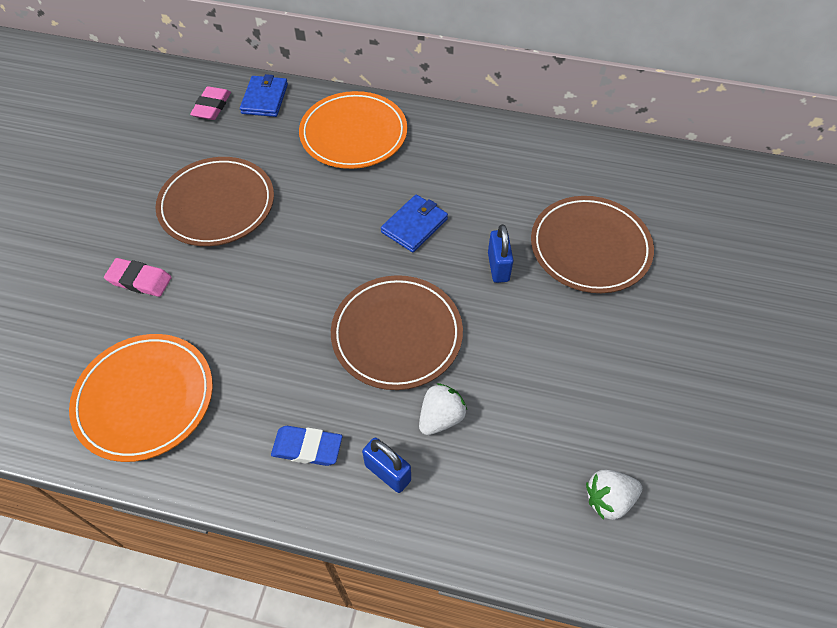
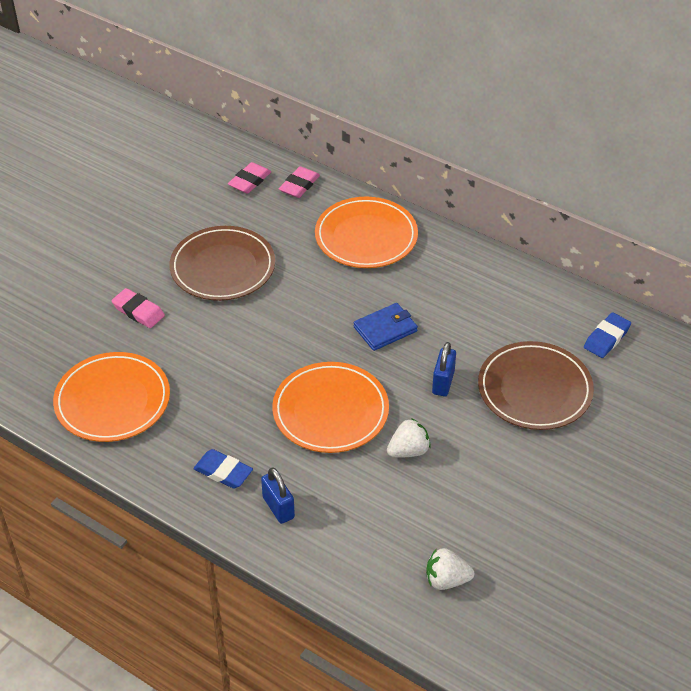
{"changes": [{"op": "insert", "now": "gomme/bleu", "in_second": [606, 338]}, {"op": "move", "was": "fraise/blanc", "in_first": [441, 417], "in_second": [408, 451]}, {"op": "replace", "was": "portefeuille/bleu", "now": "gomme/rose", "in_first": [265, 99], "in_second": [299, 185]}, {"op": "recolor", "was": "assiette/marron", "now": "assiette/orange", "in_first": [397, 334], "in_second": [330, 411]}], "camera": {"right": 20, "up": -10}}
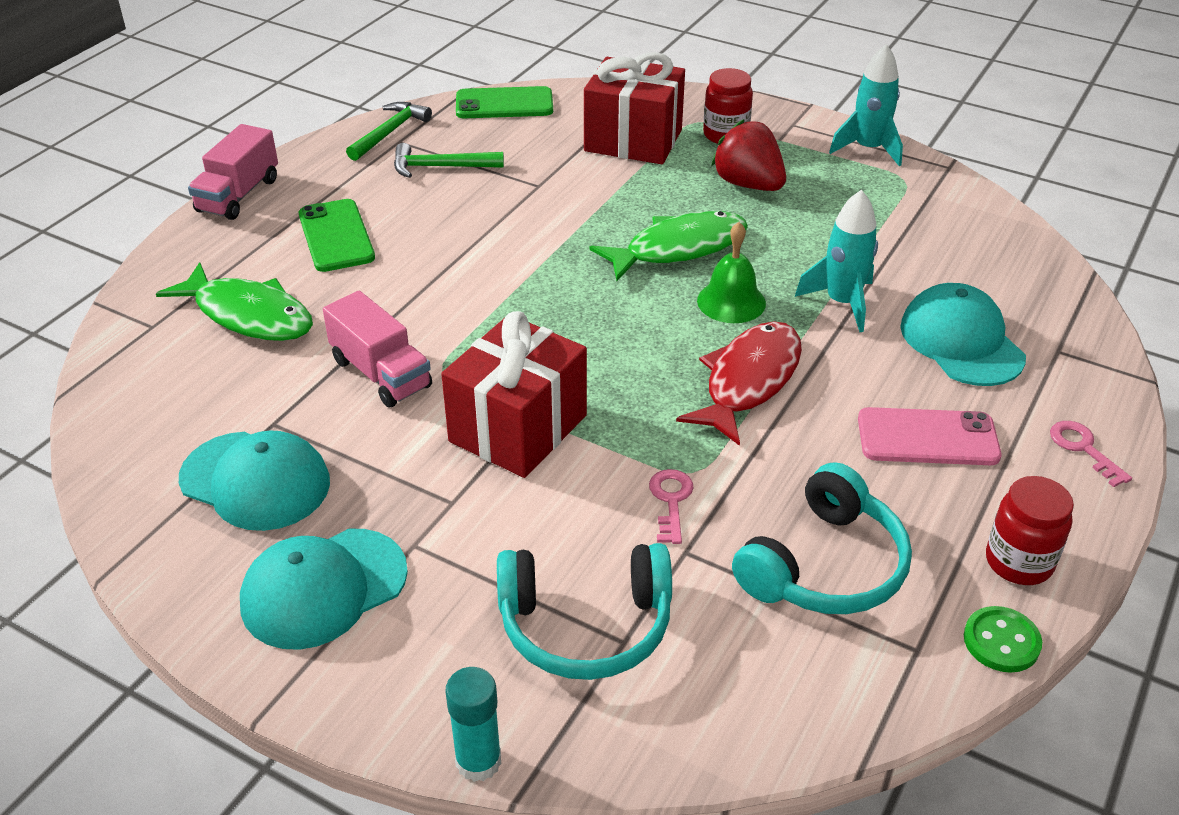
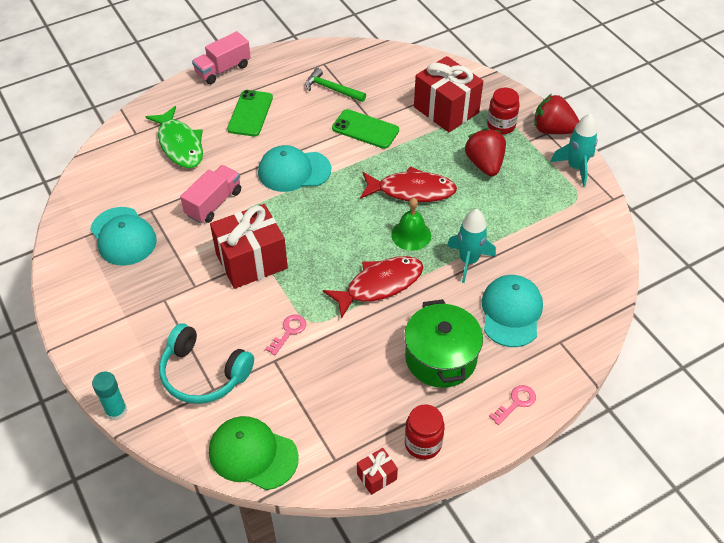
{"changes": [{"op": "delete", "was": "marteau/vert", "in_first": [390, 132]}, {"op": "delete", "was": "casque audio/turquoise", "in_first": [824, 566]}, {"op": "insert", "now": "casquette/vert", "in_second": [253, 454]}, {"op": "insert", "now": "fraise/rouge", "in_second": [552, 130]}, {"op": "move", "was": "casquette/turquoise", "in_first": [323, 588], "in_second": [294, 171]}, {"op": "move", "was": "téléphone/vert", "in_first": [504, 104], "in_second": [365, 129]}, {"op": "replace", "was": "téléphone/rose", "now": "marmite/vert", "in_first": [927, 437], "in_second": [440, 358]}, {"op": "replace", "was": "bouton/vert", "now": "cadeau/rouge", "in_first": [1001, 641], "in_second": [376, 476]}, {"op": "recolor", "was": "poisson/vert", "now": "poisson/rouge", "in_first": [678, 248], "in_second": [411, 190]}, {"op": "rotate", "was": "camion/rose", "in_first": [381, 373], "in_second": [214, 203], "clockwise": -135}, {"op": "rotate", "was": "clé/rose", "in_first": [1083, 449], "in_second": [516, 403], "clockwise": 45}], "camera": {"right": 30, "up": 10}}
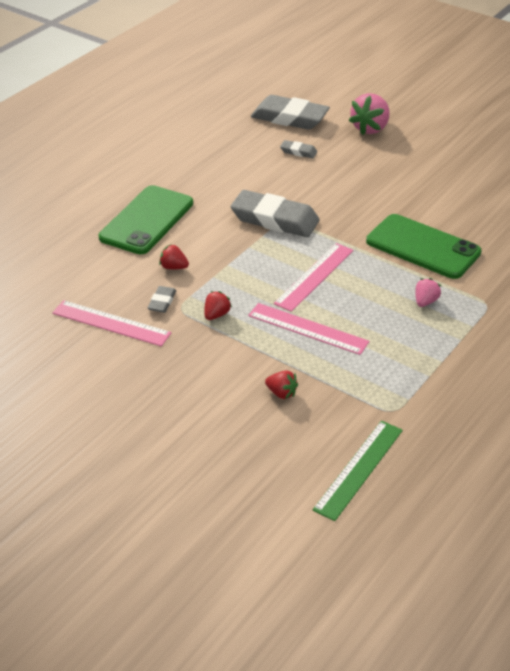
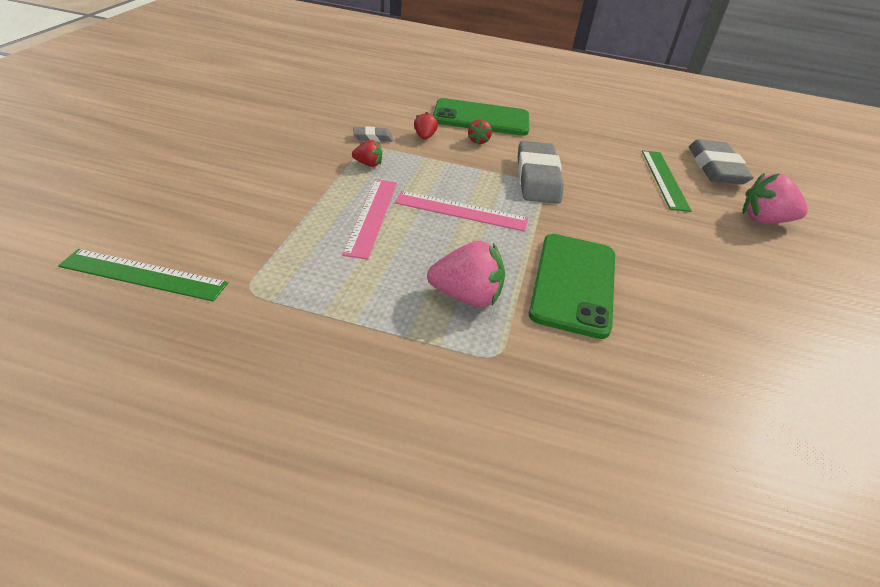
{"changes": [{"op": "delete", "was": "règle/rose", "in_first": [111, 323]}, {"op": "move", "was": "fraise/rouge", "in_first": [281, 393], "in_second": [478, 141]}, {"op": "replace", "was": "gomme/gris", "now": "règle/vert", "in_first": [298, 152], "in_second": [664, 179]}, {"op": "resize", "was": "fraise/rose", "in_first": [425, 302], "in_second": [466, 296], "ratio": 1.86}], "camera": {"right": 65, "up": 0}}
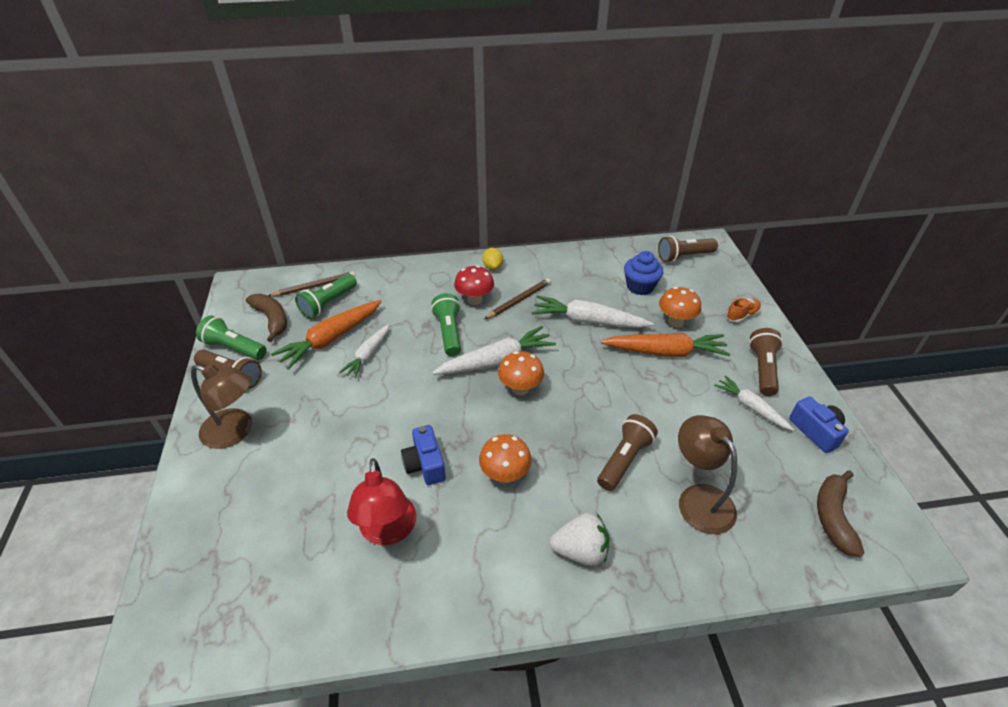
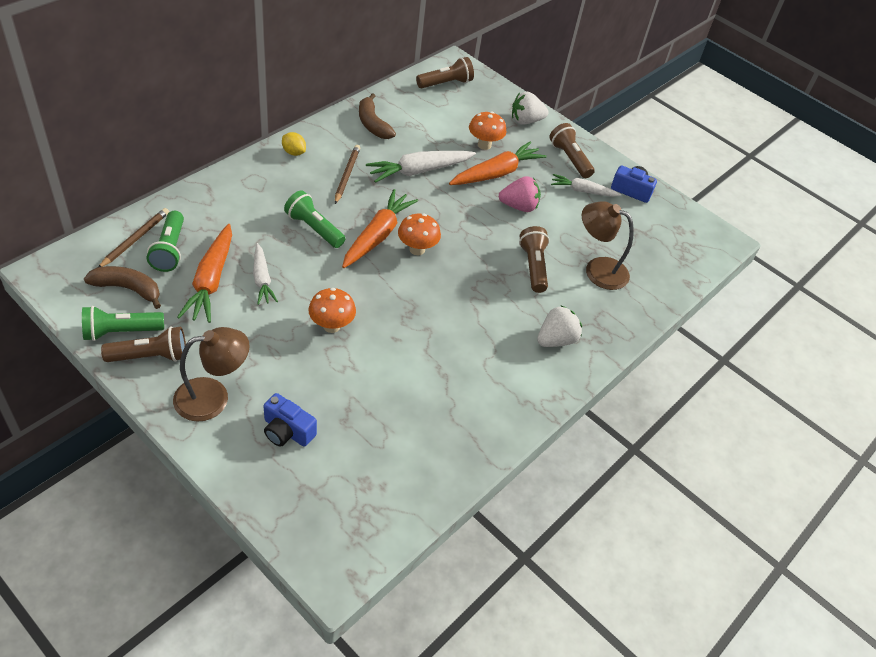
{"changes": [{"op": "delete", "was": "lampe/rouge", "in_first": [388, 531]}, {"op": "delete", "was": "champignon/rouge", "in_first": [474, 300]}, {"op": "delete", "was": "muffin/bleu", "in_first": [640, 286]}, {"op": "insert", "now": "fraise/rose", "in_second": [519, 206]}, {"op": "move", "was": "appareil photo/bleu", "in_first": [425, 464], "in_second": [287, 431]}, {"op": "move", "was": "champignon/orange", "in_first": [505, 475], "in_second": [331, 326]}, {"op": "move", "was": "banane/marron", "in_first": [833, 517], "in_second": [373, 124]}, {"op": "replace", "was": "chaussure/orange", "now": "fraise/blanc", "in_first": [742, 315], "in_second": [526, 121]}, {"op": "recolor", "was": "carotte/blanc", "now": "carotte/orange", "in_first": [496, 361], "in_second": [377, 235]}, {"op": "rotate", "was": "lampe de poche/marron", "in_first": [684, 256], "in_second": [445, 83], "clockwise": -150}], "camera": {"right": -45, "up": 5}}
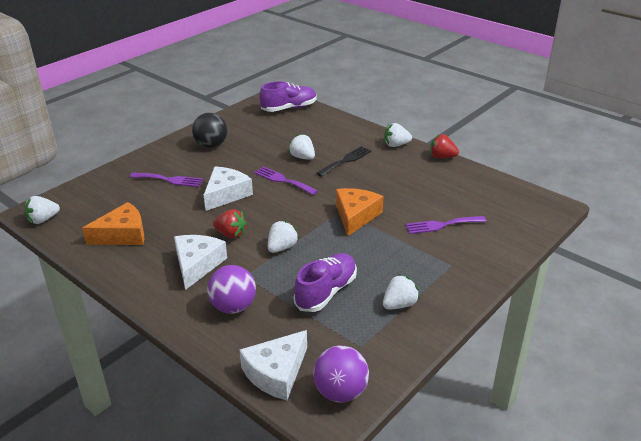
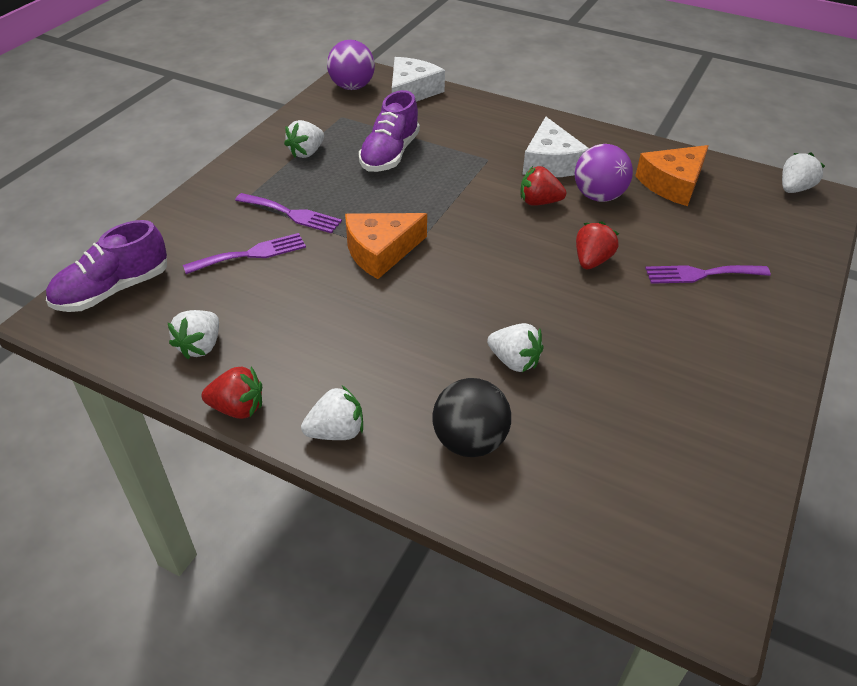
{"changes": [{"op": "delete", "was": "fourchette/noir", "in_first": [345, 160]}, {"op": "move", "was": "balle/noir", "in_first": [211, 145], "in_second": [469, 441]}, {"op": "move", "was": "balle/violet", "in_first": [233, 307], "in_second": [598, 196]}, {"op": "move", "was": "fourchette/violet", "in_first": [283, 180], "in_second": [292, 214]}, {"op": "move", "was": "chaussure/violet", "in_first": [289, 108], "in_second": [112, 290]}, {"op": "move", "was": "fraise/blanc", "in_first": [282, 247], "in_second": [200, 346]}, {"op": "replace", "was": "fromage/blanc", "now": "fraise/rouge", "in_first": [226, 194], "in_second": [592, 260]}, {"op": "rotate", "was": "fromage/orange", "in_first": [355, 216], "in_second": [380, 251], "clockwise": 60}], "camera": {"right": 165, "up": 10}}
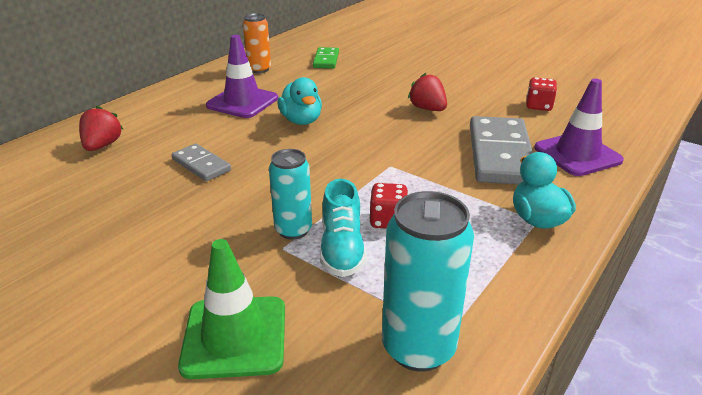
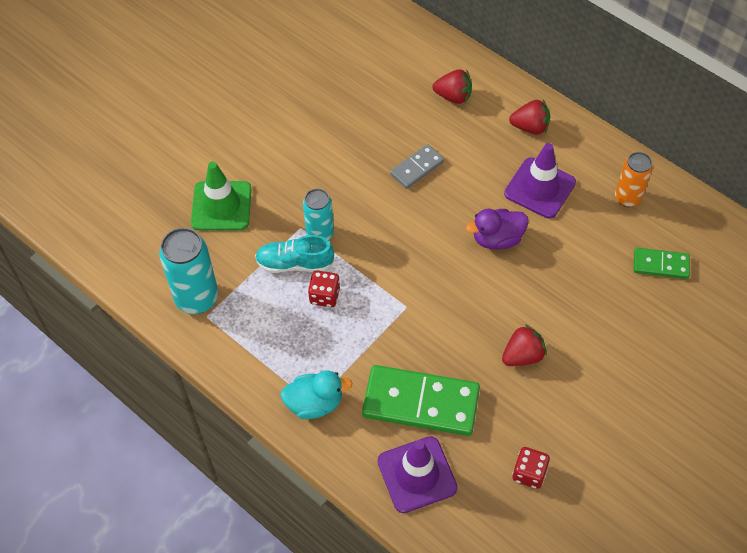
{"changes": [{"op": "insert", "now": "fraise/rouge", "in_second": [530, 127]}, {"op": "recolor", "was": "canard/turquoise", "now": "canard/violet", "in_first": [301, 120], "in_second": [497, 239]}, {"op": "recolor", "was": "domino/gris", "now": "domino/vert", "in_first": [500, 154], "in_second": [420, 403]}], "camera": {"right": 95, "up": 25}}
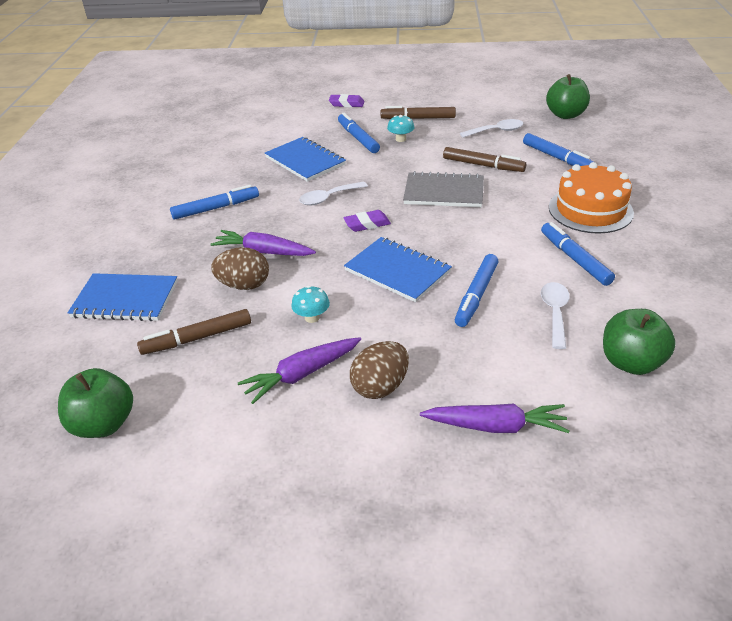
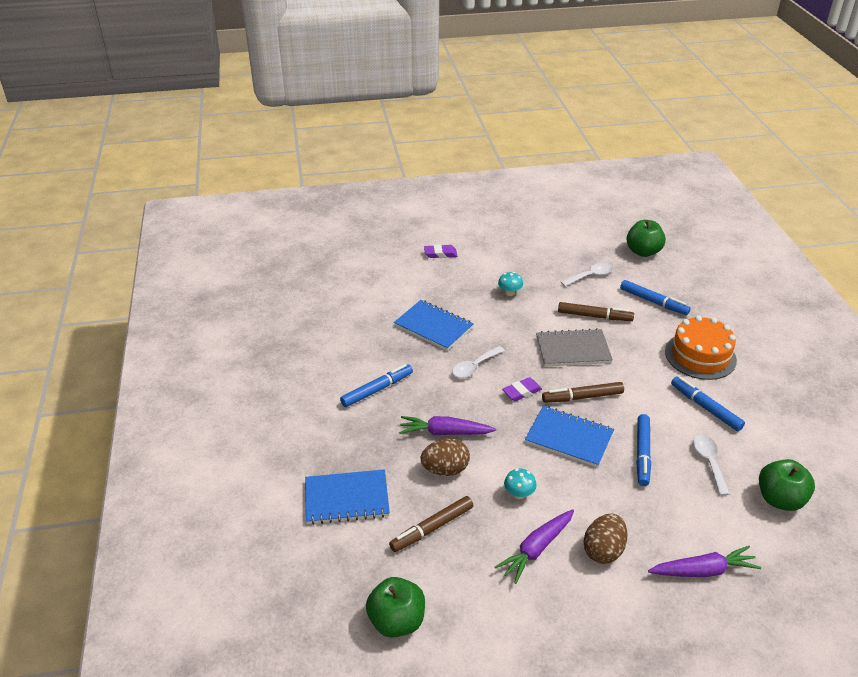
{"changes": [{"op": "delete", "was": "feutre/bleu", "in_first": [358, 138]}, {"op": "move", "was": "feutre/marron", "in_first": [418, 118], "in_second": [582, 397]}], "camera": {"right": -15, "up": 0}}
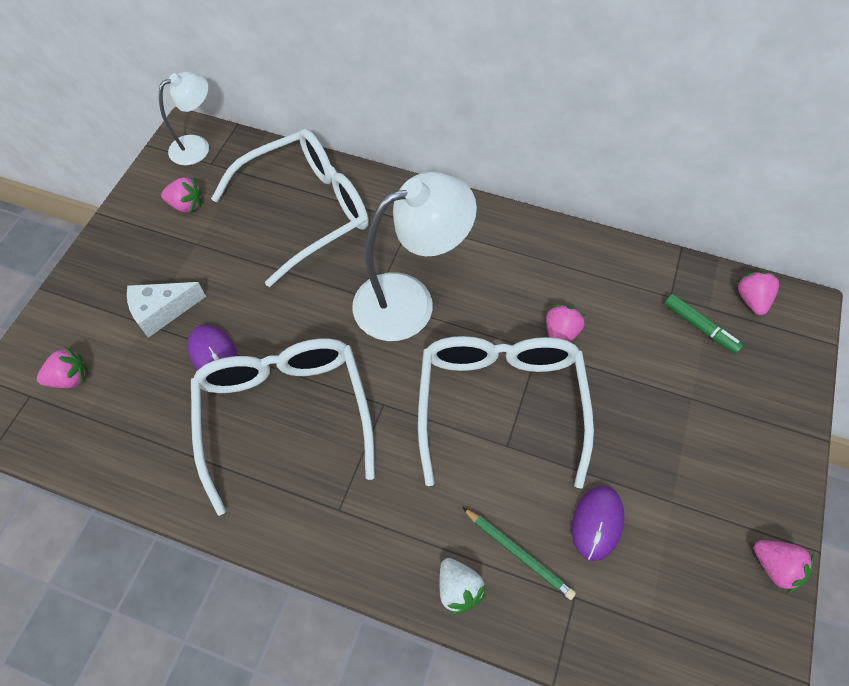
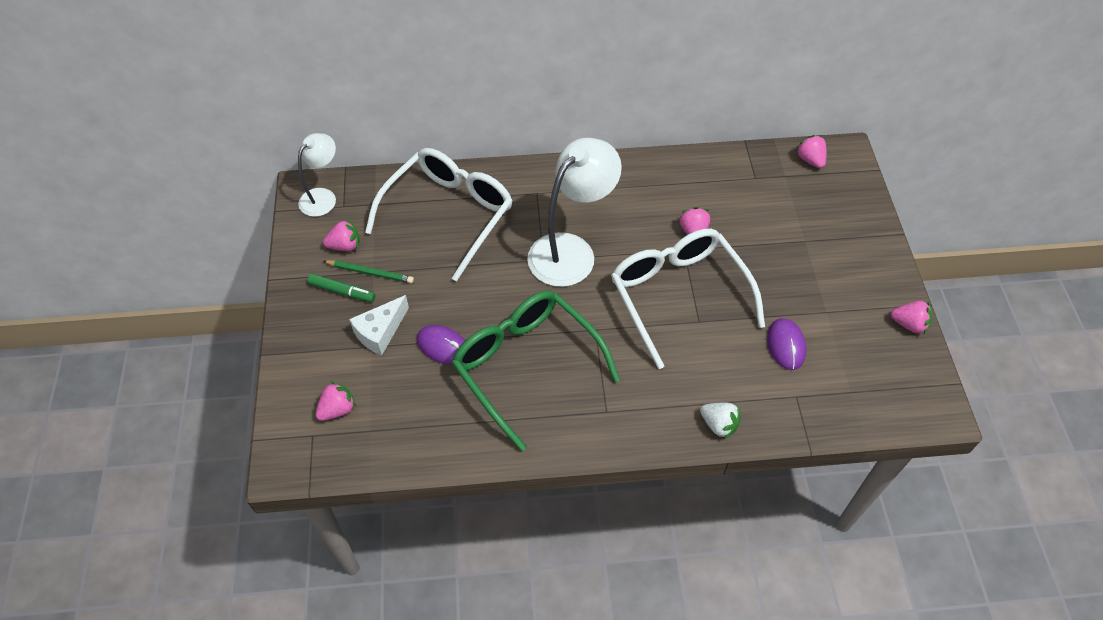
{"changes": [{"op": "move", "was": "crayon/vert", "in_first": [518, 553], "in_second": [370, 273]}, {"op": "move", "was": "feutre/vert", "in_first": [700, 327], "in_second": [342, 291]}, {"op": "recolor", "was": "lunettes/blanc", "now": "lunettes/vert", "in_first": [284, 414], "in_second": [526, 365]}], "camera": {"right": -25, "up": -5}}
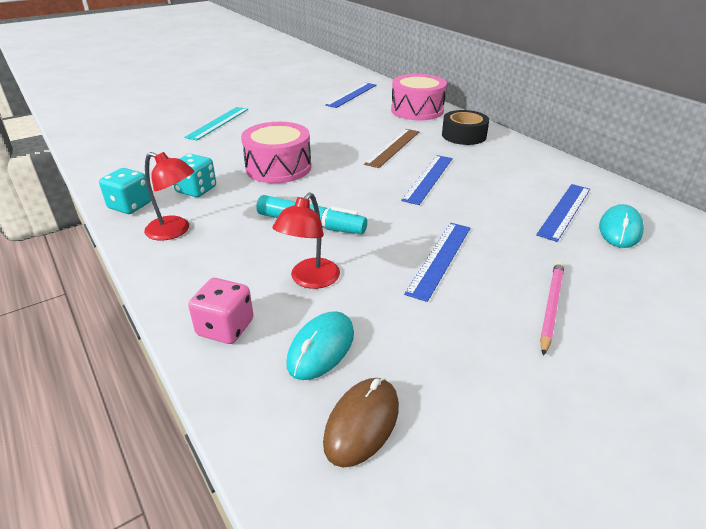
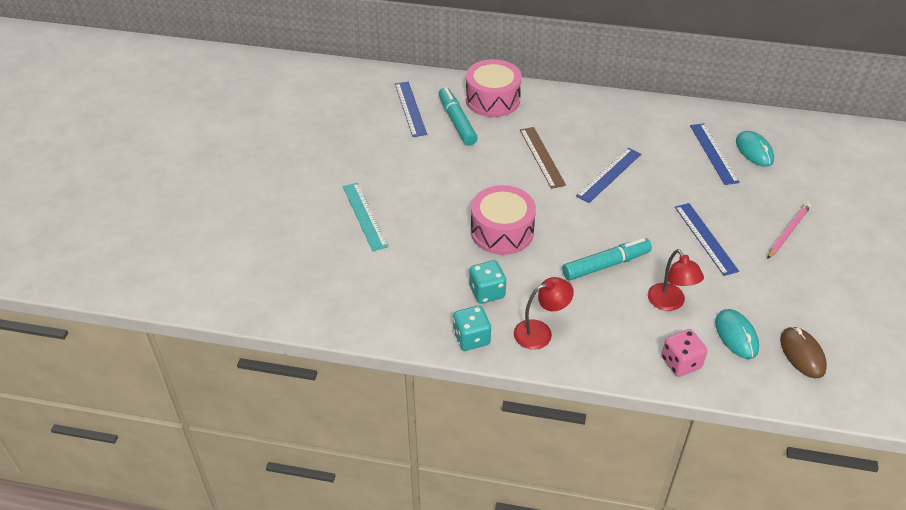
{"changes": [{"op": "delete", "was": "ruban adhésif/noir", "in_first": [464, 135]}, {"op": "insert", "now": "feutre/turquoise", "in_second": [457, 122]}, {"op": "rotate", "was": "règle/bleu", "in_first": [428, 178], "in_second": [609, 175], "clockwise": 60}, {"op": "rotate", "was": "crayon/rose", "in_first": [551, 307], "in_second": [788, 232], "clockwise": 60}], "camera": {"right": -45, "up": 10}}
